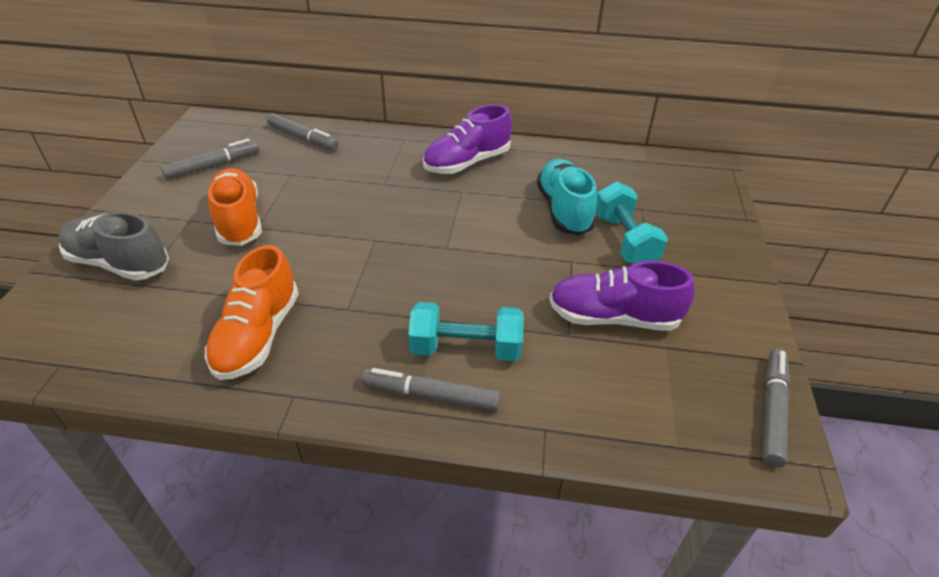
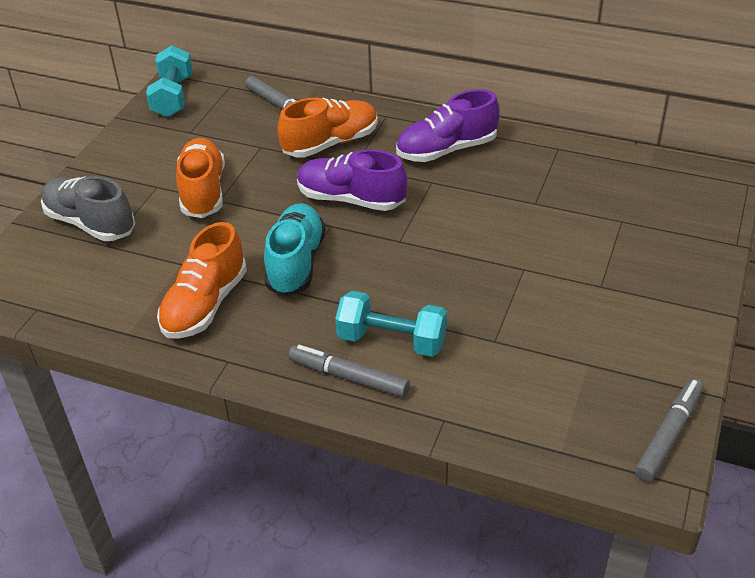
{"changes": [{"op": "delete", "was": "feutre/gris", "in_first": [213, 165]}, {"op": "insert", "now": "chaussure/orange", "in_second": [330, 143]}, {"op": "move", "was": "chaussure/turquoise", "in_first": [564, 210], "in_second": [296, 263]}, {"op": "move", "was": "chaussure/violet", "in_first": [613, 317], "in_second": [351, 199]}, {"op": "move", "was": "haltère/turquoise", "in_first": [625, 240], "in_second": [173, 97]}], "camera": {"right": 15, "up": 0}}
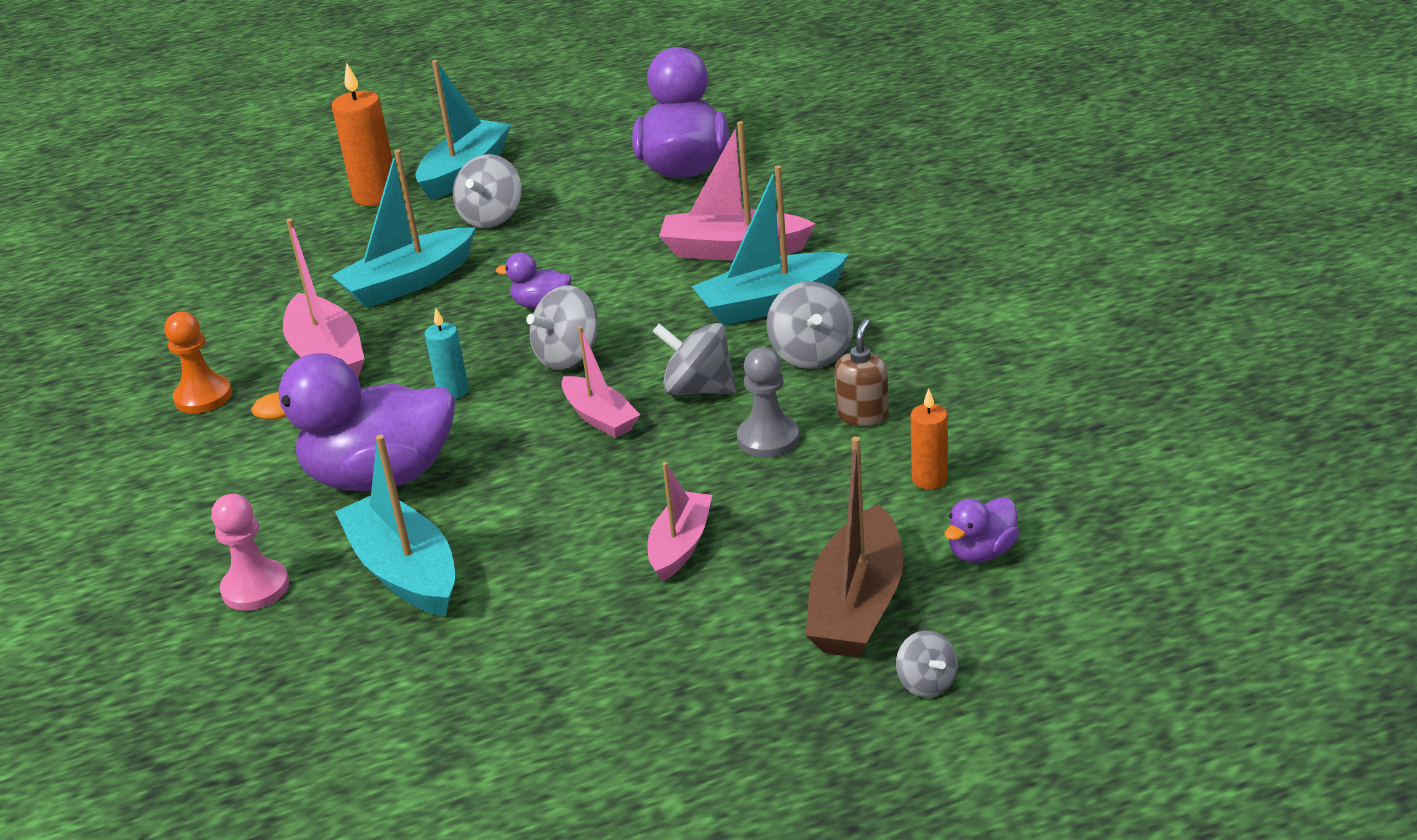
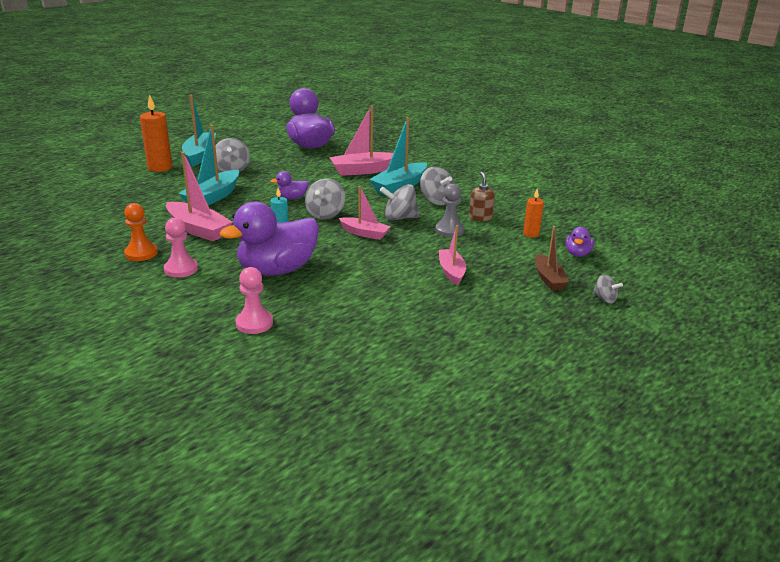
{"changes": [{"op": "delete", "was": "bateau/turquoise", "in_first": [405, 571]}, {"op": "insert", "now": "pion/rose", "in_second": [181, 269]}, {"op": "resize", "was": "bateau/marron", "in_first": [857, 604], "in_second": [548, 279], "ratio": 0.63}], "camera": {"right": -30, "up": -5}}
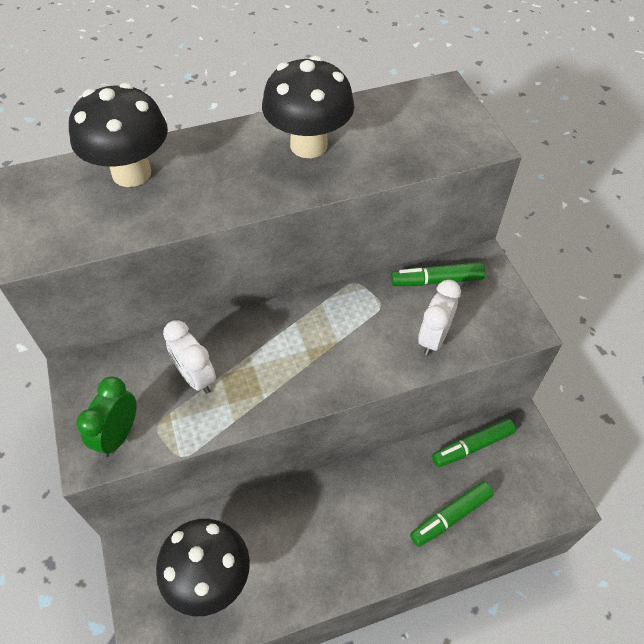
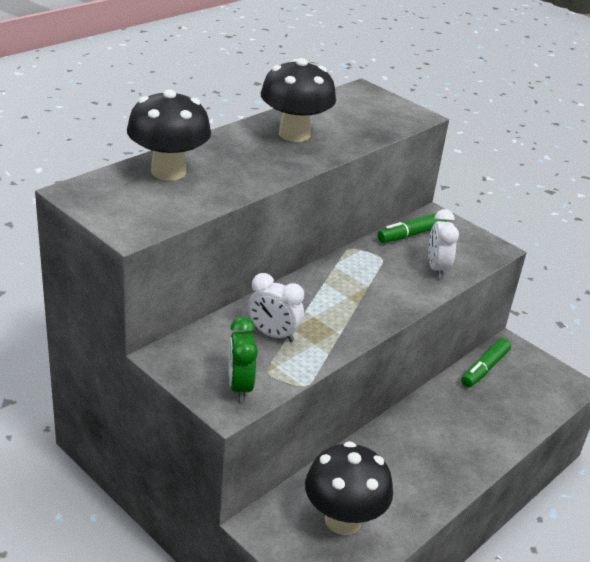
{"changes": [{"op": "delete", "was": "feutre/vert", "in_first": [450, 516]}], "camera": {"right": -30, "up": -20}}
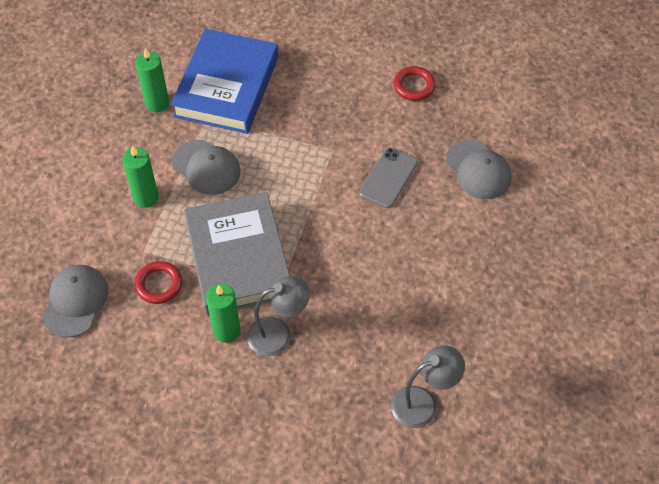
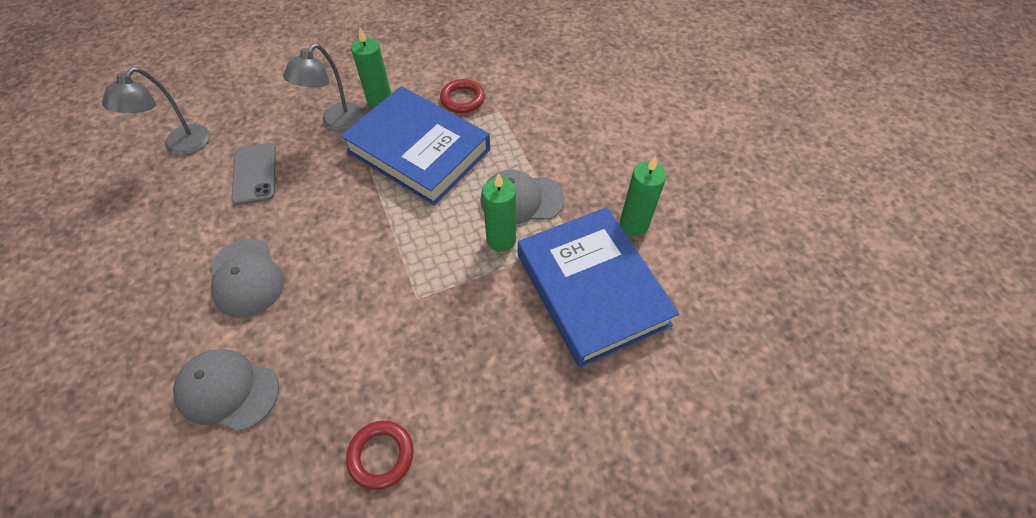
{"changes": [{"op": "move", "was": "casquette/gris", "in_first": [75, 301], "in_second": [246, 278]}, {"op": "move", "was": "bougie/vert", "in_first": [146, 198], "in_second": [501, 240]}, {"op": "move", "was": "téléphone/gris", "in_first": [388, 178], "in_second": [254, 173]}, {"op": "recolor", "was": "livre/gris", "now": "livre/bleu", "in_first": [238, 258], "in_second": [419, 150]}], "camera": {"right": 140, "up": 0}}
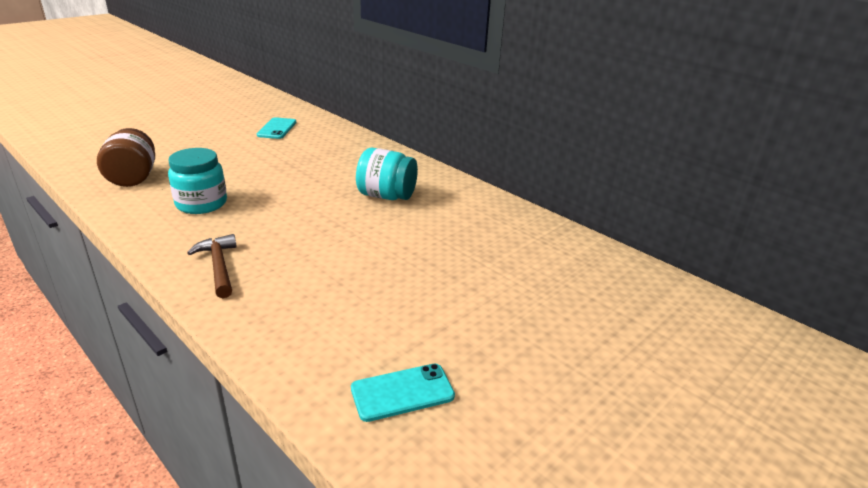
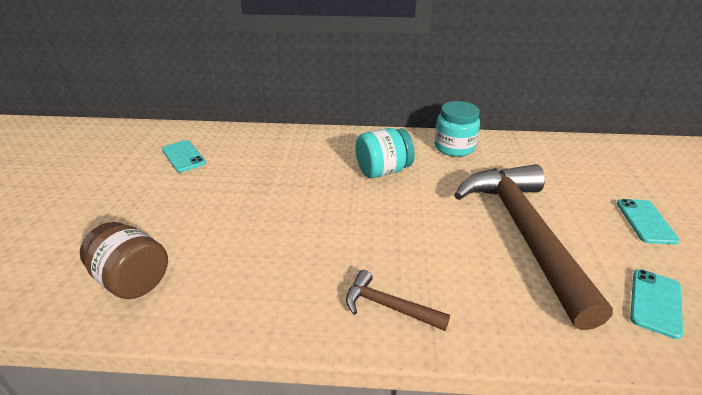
{"changes": [{"op": "insert", "now": "marteau/marron", "in_second": [523, 232]}, {"op": "insert", "now": "téléphone/turquoise", "in_second": [645, 221]}, {"op": "move", "was": "bocal/turquoise", "in_first": [201, 204], "in_second": [454, 147]}], "camera": {"right": -40, "up": 5}}
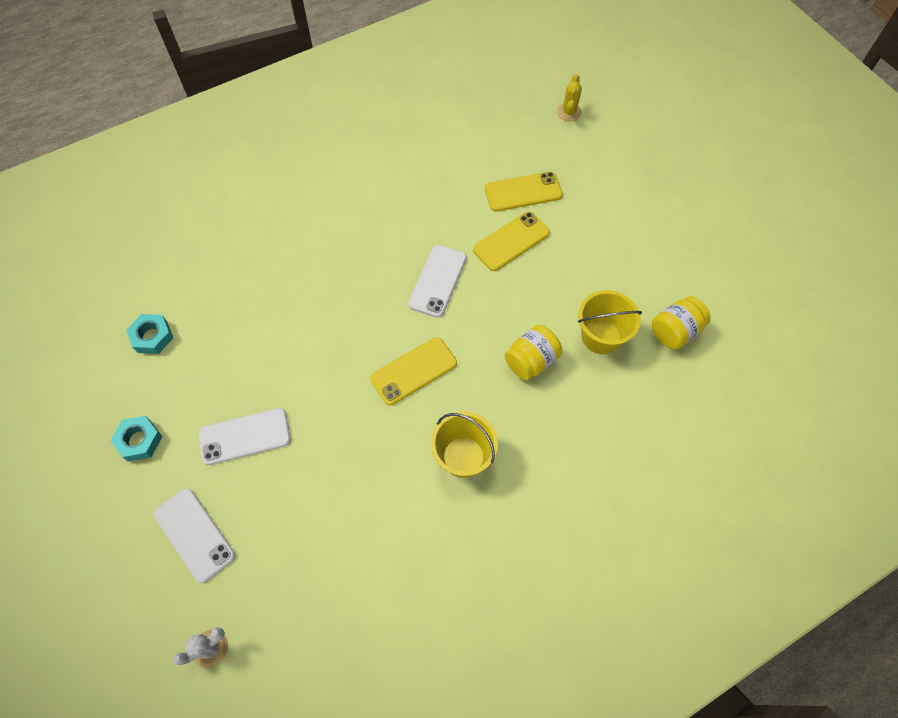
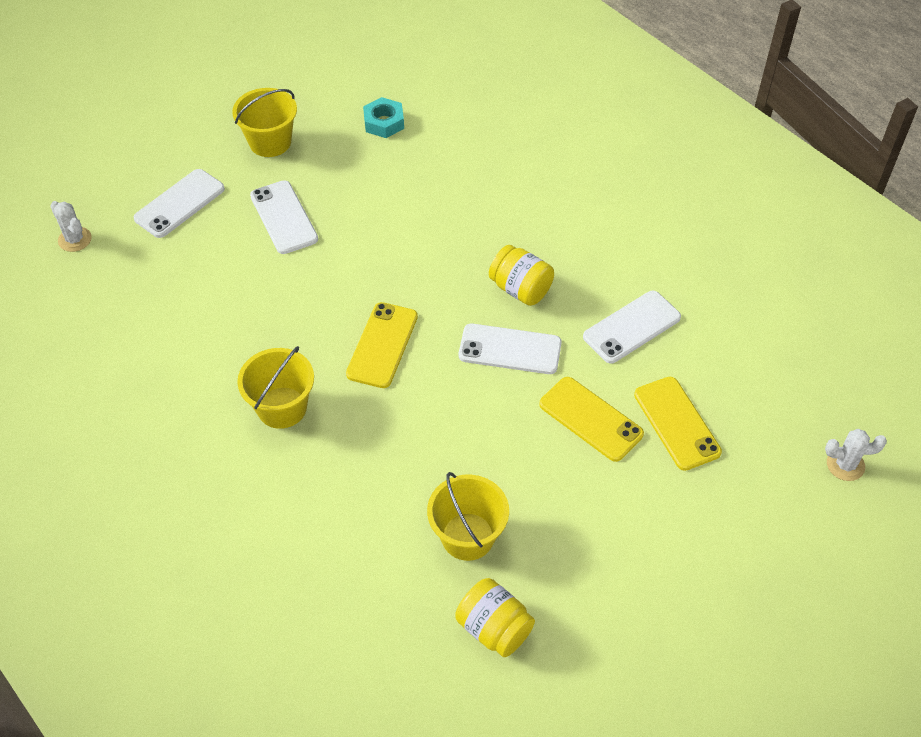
{"changes": [{"op": "insert", "now": "téléphone/blanc", "in_second": [632, 327]}, {"op": "move", "was": "bocal/jaune", "in_first": [531, 361], "in_second": [520, 289]}, {"op": "replace", "was": "écrou/turquoise", "now": "seau/jaune", "in_first": [139, 440], "in_second": [270, 142]}, {"op": "recolor", "was": "cactus/jaune", "now": "cactus/blanc", "in_first": [569, 112], "in_second": [845, 465]}, {"op": "rotate", "was": "téléphone/jaune", "in_first": [414, 371], "in_second": [382, 345], "clockwise": 60}], "camera": {"right": 80, "up": -10}}
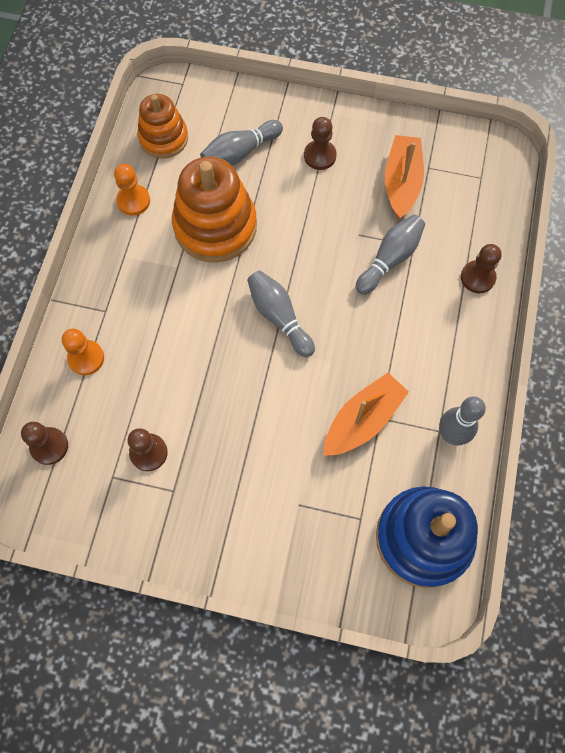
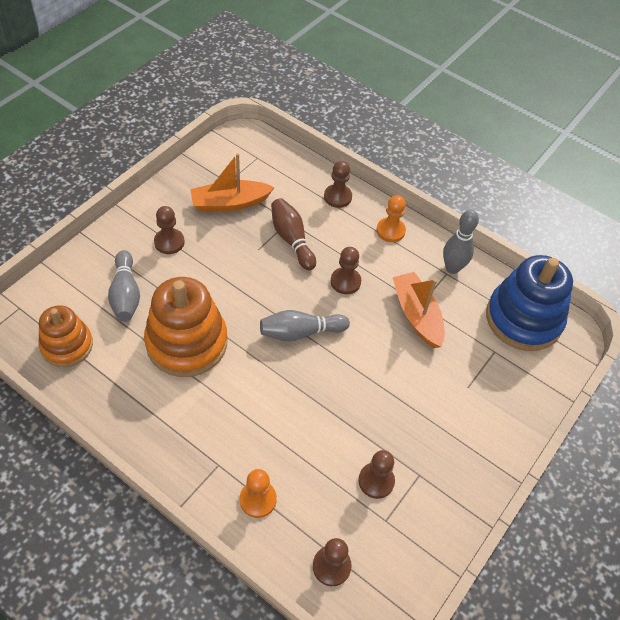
{"changes": [{"op": "insert", "now": "pion/marron", "in_second": [345, 282]}, {"op": "move", "was": "pion/orange", "in_first": [133, 201], "in_second": [390, 231]}, {"op": "recolor", "was": "quille/gris", "now": "quille/marron", "in_first": [390, 259], "in_second": [292, 240]}, {"op": "rotate", "was": "bateau/orange", "in_first": [401, 182], "in_second": [230, 203], "clockwise": -45}], "camera": {"right": -70, "up": -15}}
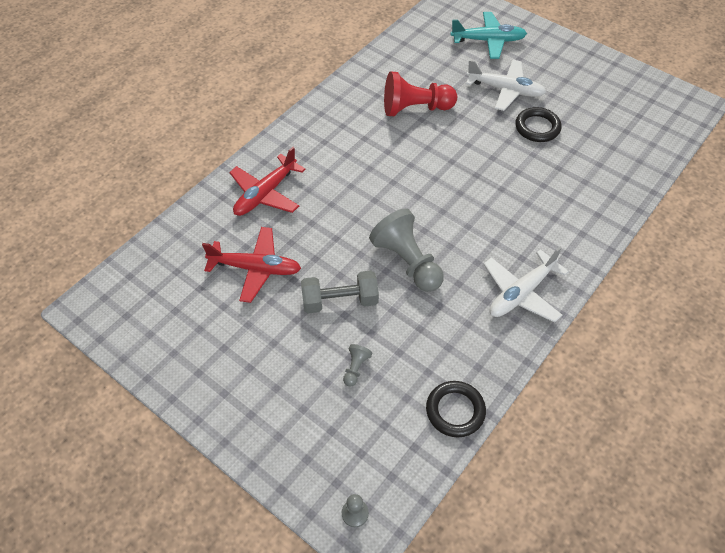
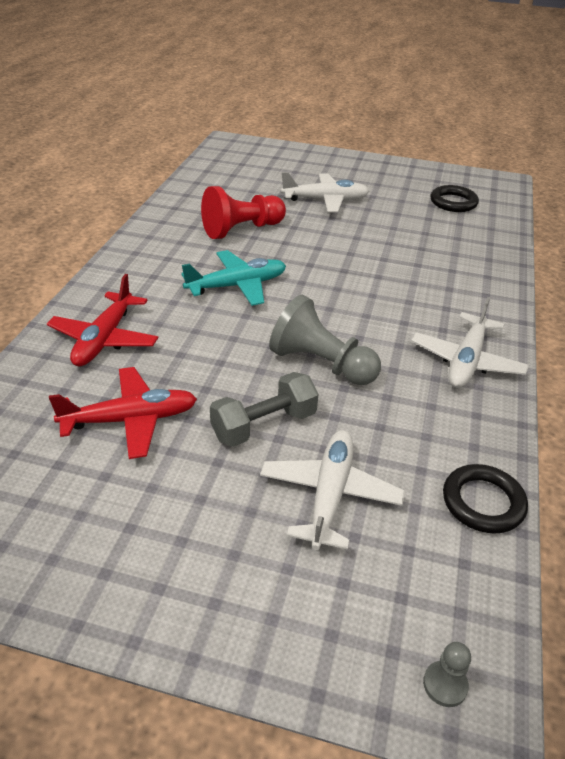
{"changes": [{"op": "move", "was": "avion/turquoise", "in_first": [488, 41], "in_second": [237, 286]}, {"op": "move", "was": "anneau/noir", "in_first": [537, 127], "in_second": [453, 202]}, {"op": "replace", "was": "pion/gris", "now": "avion/blanc", "in_first": [355, 368], "in_second": [329, 494]}], "camera": {"right": -25, "up": -15}}
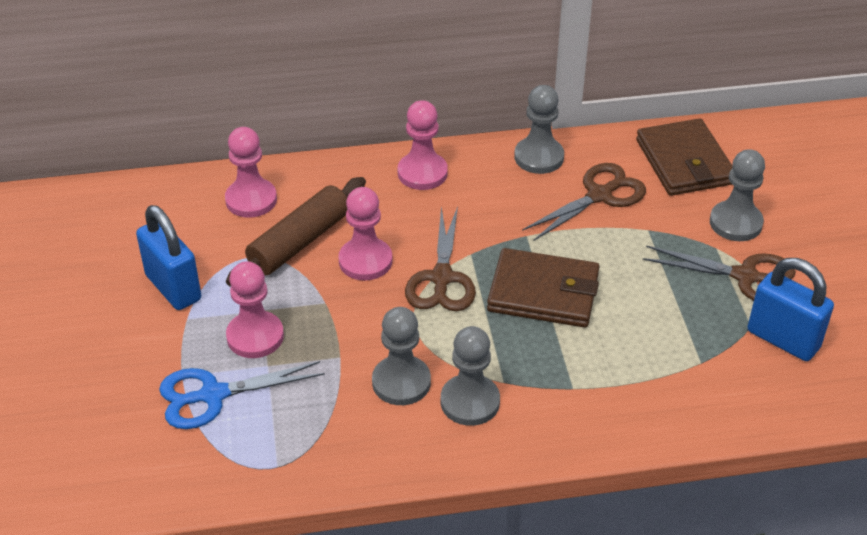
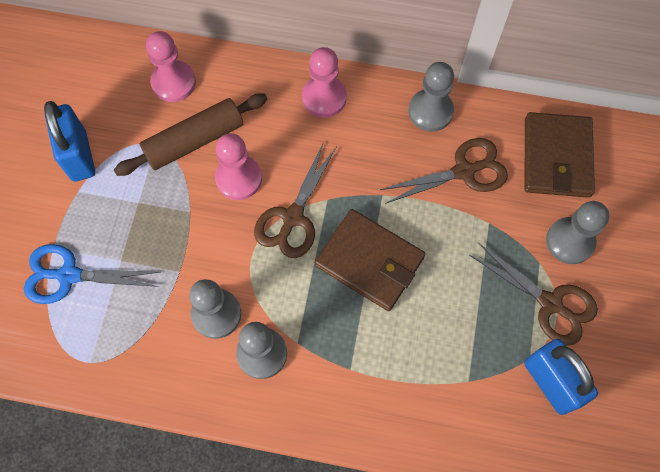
{"changes": [{"op": "delete", "was": "pion/rose", "in_first": [255, 336]}], "camera": {"right": 20, "up": 25}}
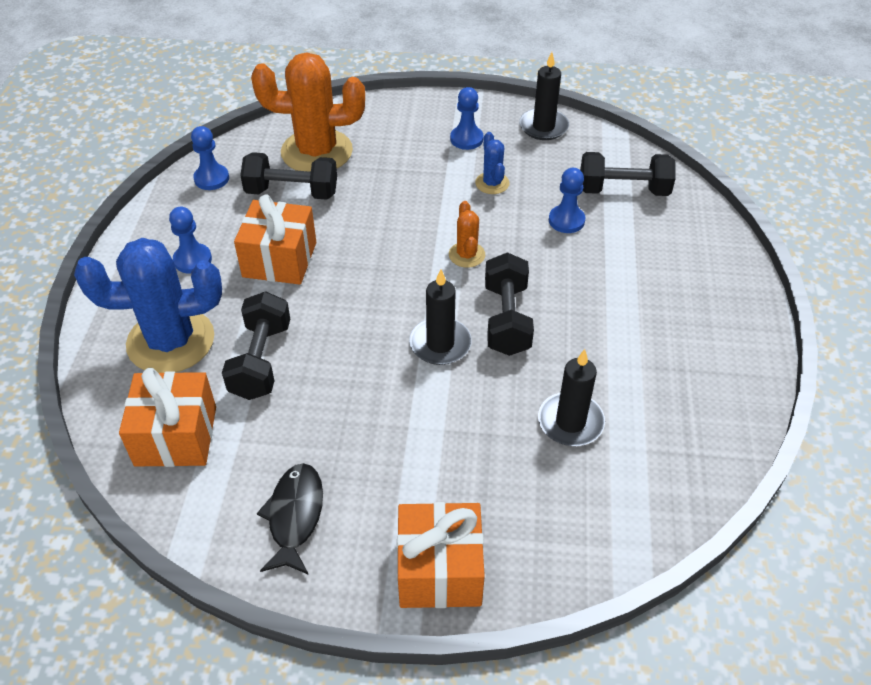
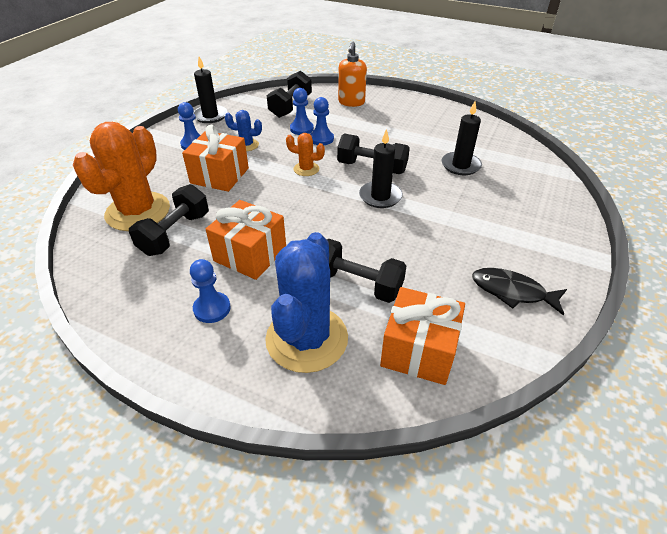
{"changes": [{"op": "insert", "now": "distributeur de savon/orange", "in_second": [351, 102]}, {"op": "move", "was": "pion/bleu", "in_first": [211, 178], "in_second": [321, 139]}, {"op": "move", "was": "cadeau/orange", "in_first": [439, 570], "in_second": [220, 175]}], "camera": {"right": -70, "up": -5}}
